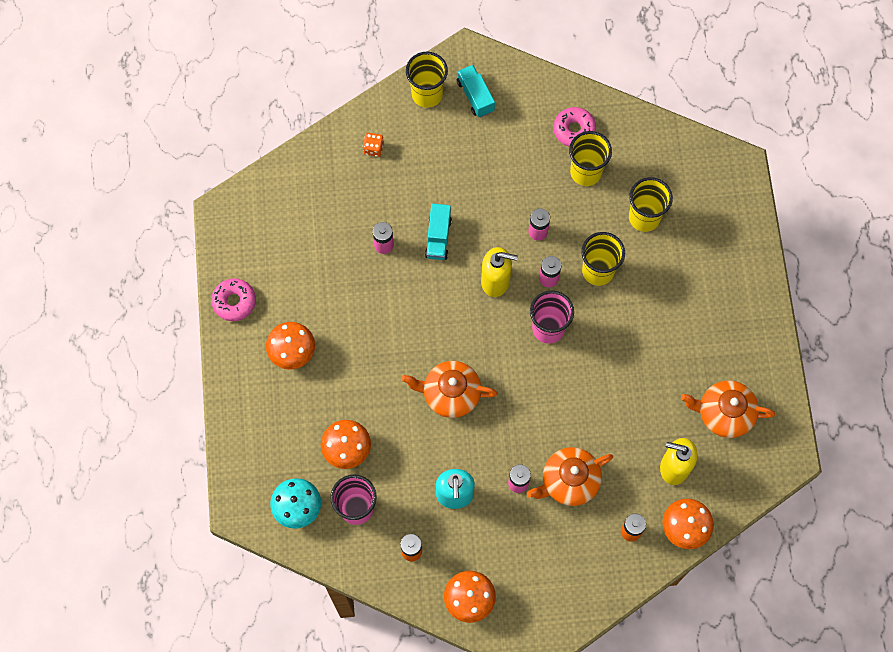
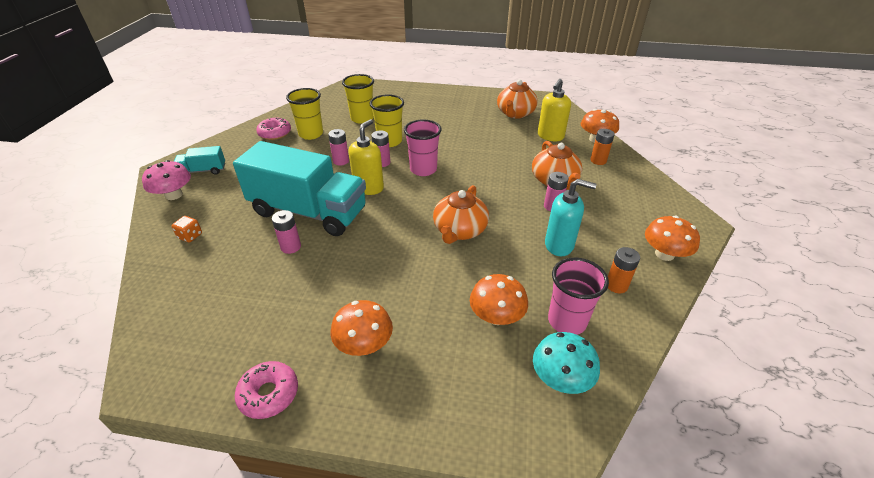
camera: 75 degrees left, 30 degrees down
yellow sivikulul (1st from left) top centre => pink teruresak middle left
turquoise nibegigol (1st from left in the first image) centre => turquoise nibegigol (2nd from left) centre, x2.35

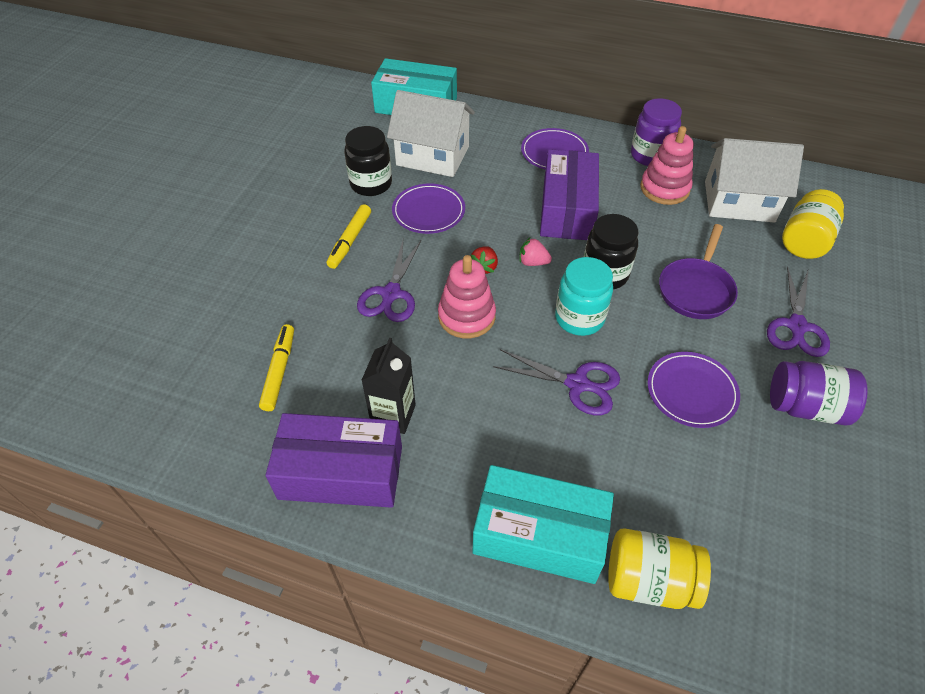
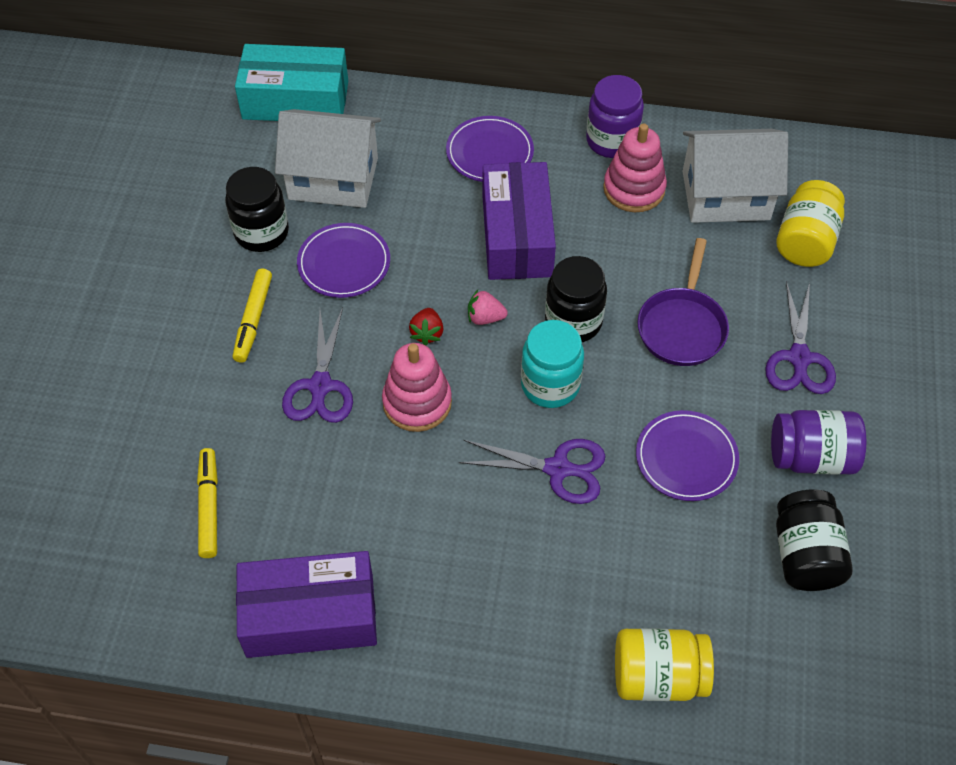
camera: 10 degrees left, 5 degrees up
nothing => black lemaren (3rd from left) bottom right
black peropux centre => nothing
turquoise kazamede (2nd from left) bottom centre => nothing

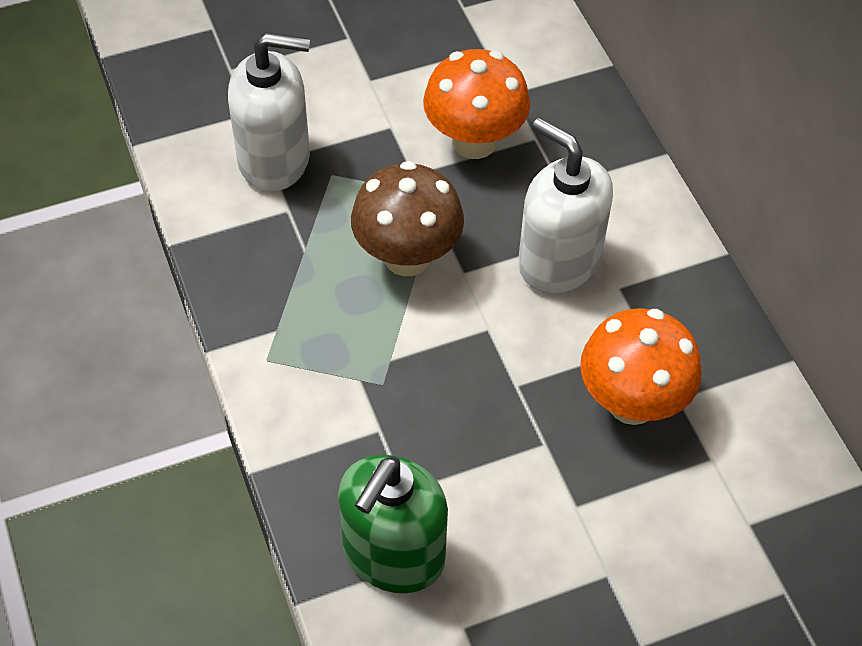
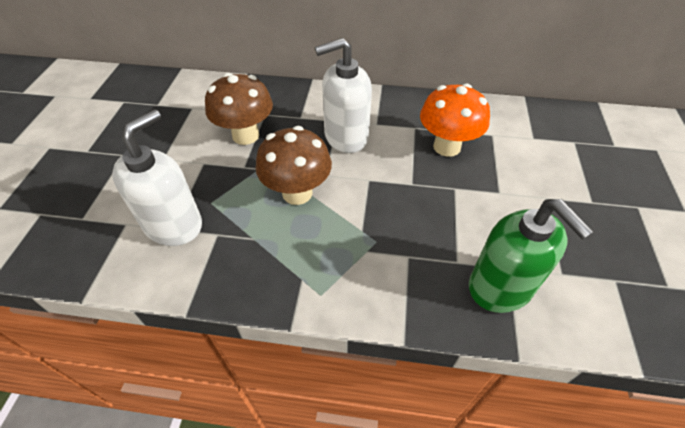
camera: 60 degrees left, 5 degrees down
orange teruresak (1st from left) top centre => brown teruresak (1st from left) top centre

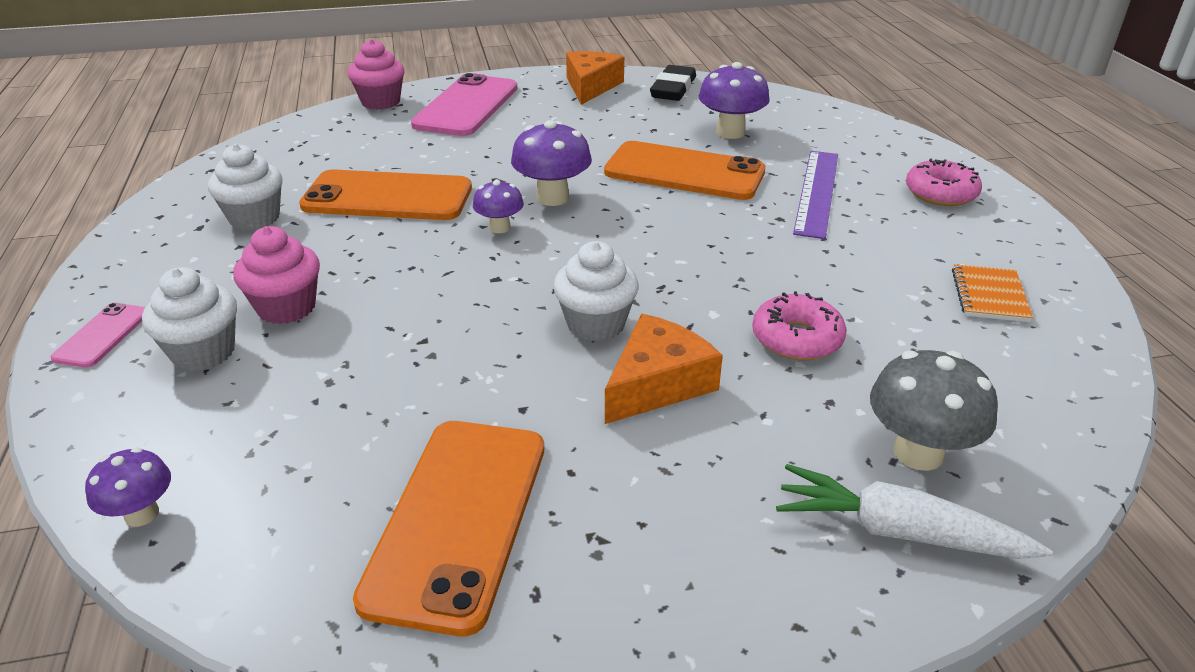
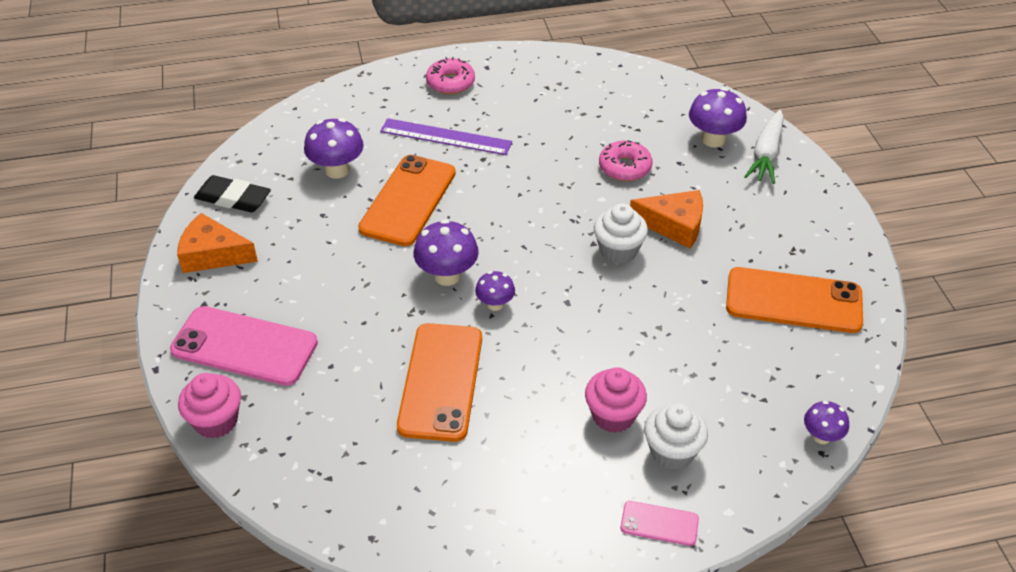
camera: 90 degrees left, 10 degrees up
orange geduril (2nd from left) centre, 150 degrees clockwise
grey teruresak middle right => purple teruresak (4th from left) top right
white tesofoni (2nd from left) top left => nothing
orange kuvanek middle right => nothing

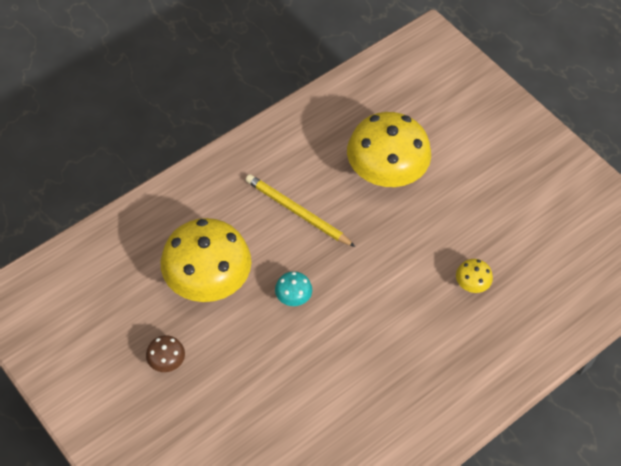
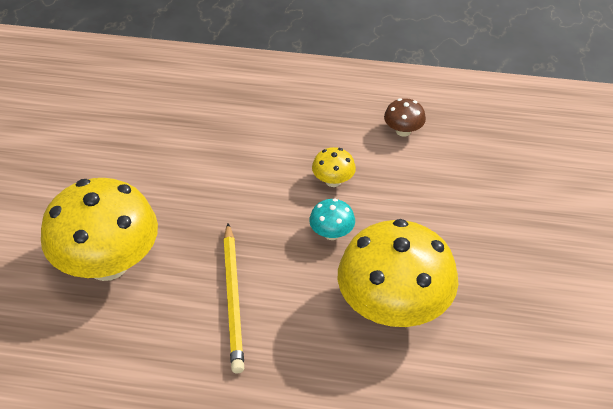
camera: 130 degrees left, 10 degrees down
yellow teruresak (3rd from left in the first image) middle right => yellow teruresak (2nd from left) centre, moved
brown teruresak bottom left => brown teruresak top centre, moved

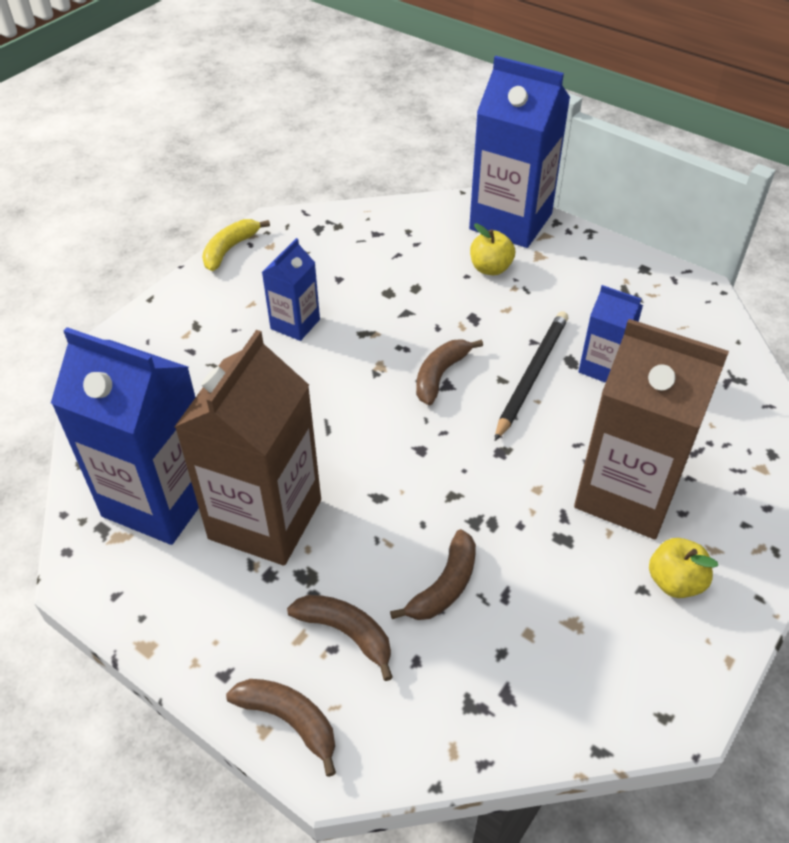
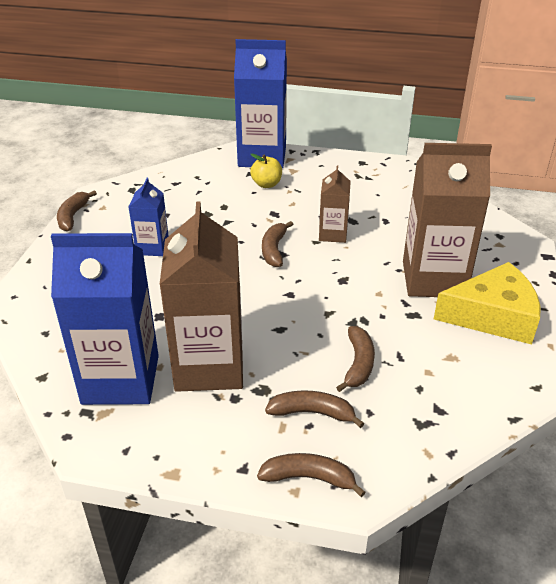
camera: 25 degrees left, 10 degrees down
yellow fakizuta top left => brown fakizuta (1st from left) middle left
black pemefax middle right => brown peropux (2nd from left) centre
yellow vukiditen (2nd from left) bottom right => yellow geduril middle right
blue peropux (4th from left) middle right => nothing

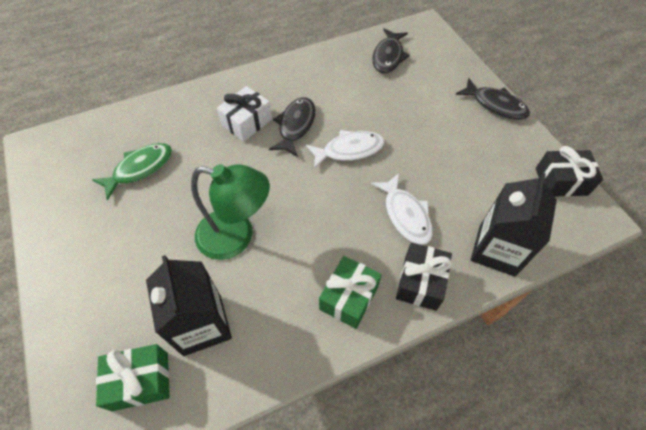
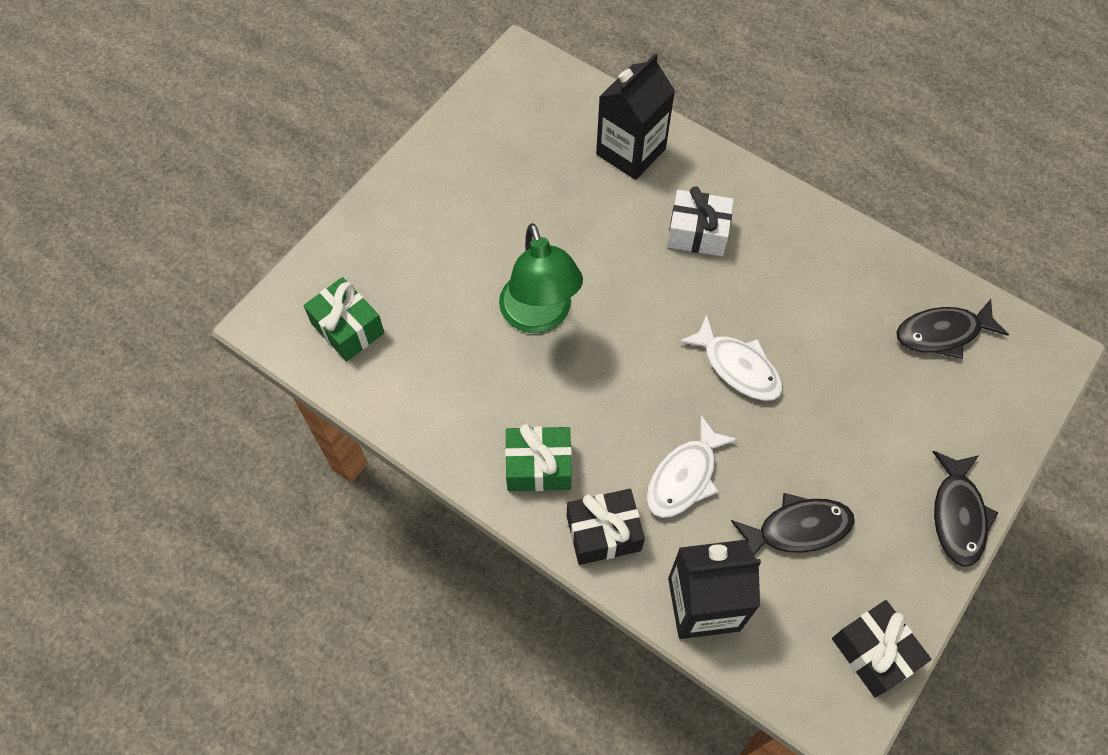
camera: 60 degrees right, 5 degrees up
black peropux (1st from left) bottom left => black peropux (1st from left) top centre, moved
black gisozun (1st from left) top centre => black gisozun (1st from left) bottom right, moved
green gisozun middle left => nothing

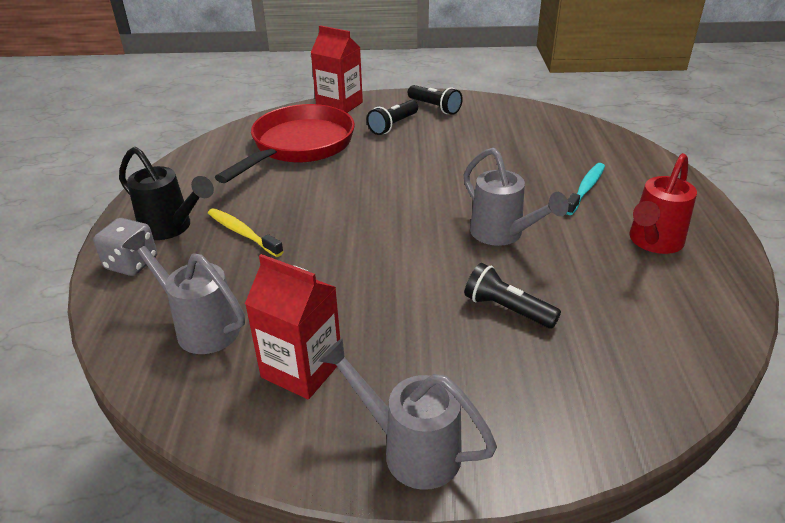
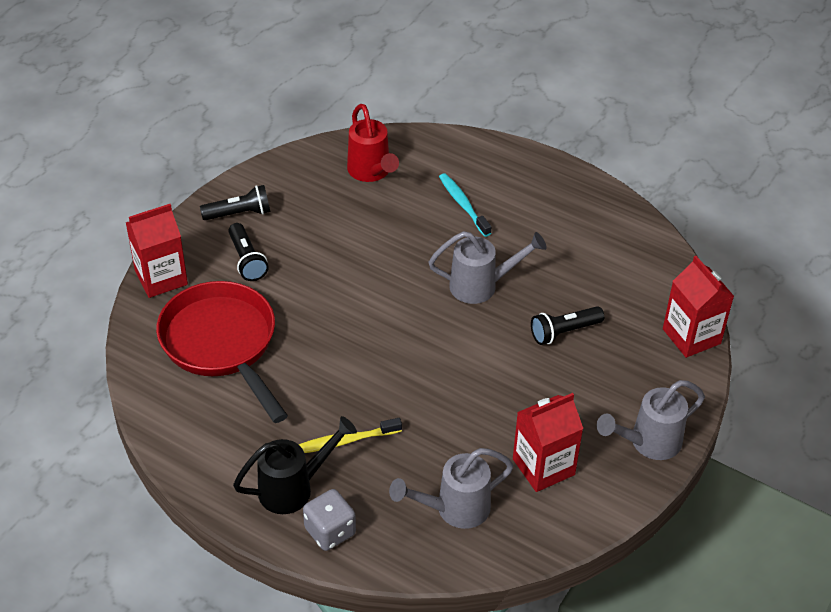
camera: 60 degrees left, 10 degrees up
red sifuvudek middle right => red sifuvudek top centre, moved
nothing => red peropux (3rd from left) middle right

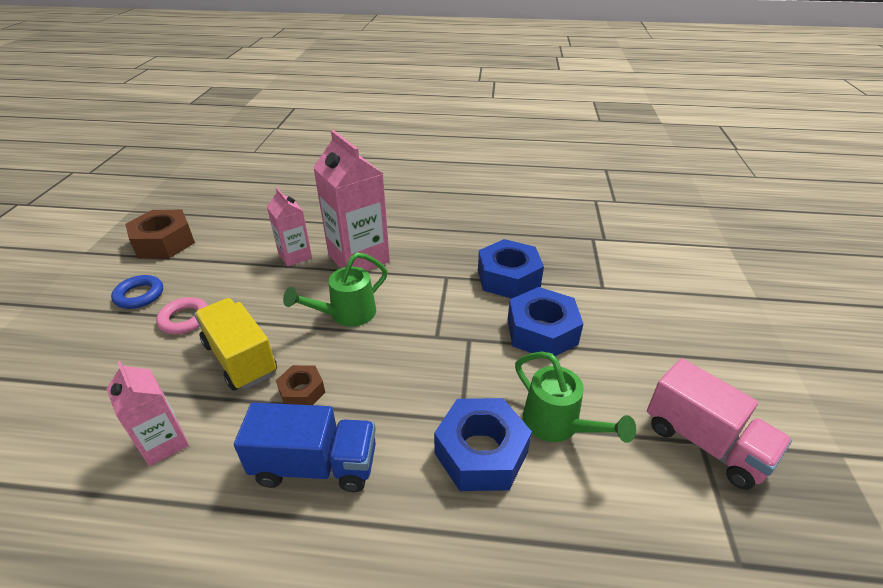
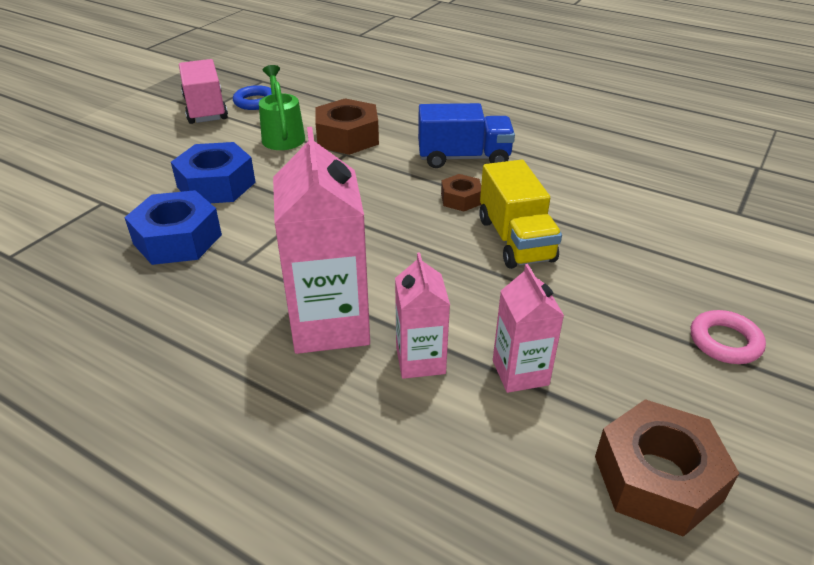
camera: 155 degrees left, 0 degrees up
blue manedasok middle left => blue manedasok top left, moved
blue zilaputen (1st from left) bottom centre => brown zilaputen (1st from left) top centre
blue nibegigol bottom centre => blue nibegigol top centre, 150 degrees clockwise
pink peropux (1st from left in the first image) bottom left => pink peropux (3rd from left) centre, moved
pink manedasok middle left => pink manedasok middle right, moved
green sifuvudek (1st from left) centre => nothing

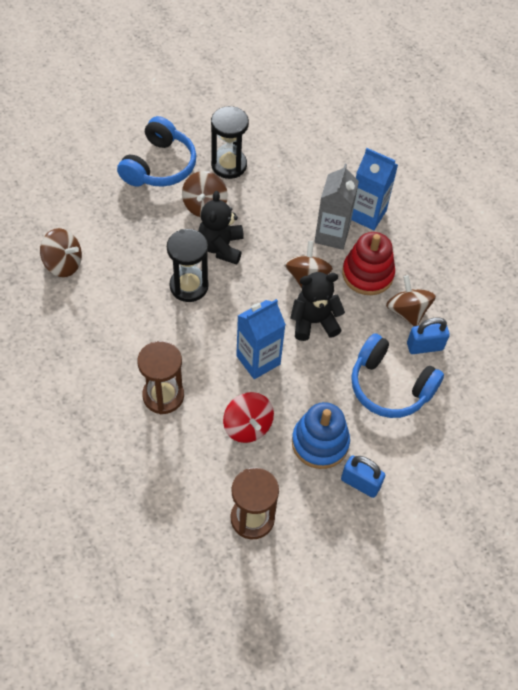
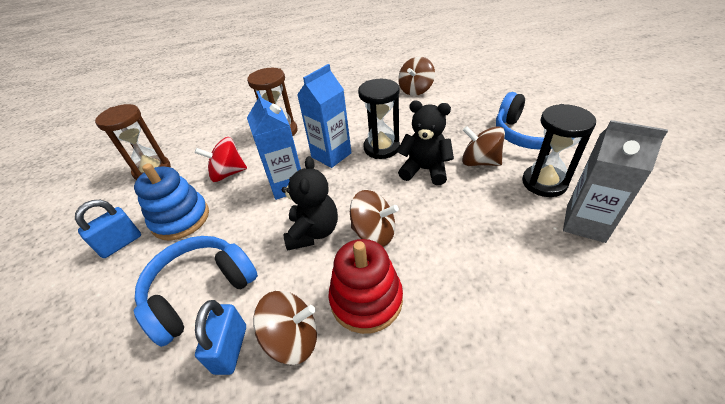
camera: 110 degrees right, 15 degrees down
blue peropux (2nd from left) top right => blue peropux (2nd from left) top centre, moved
grey peropux top centre => grey peropux middle right, moved

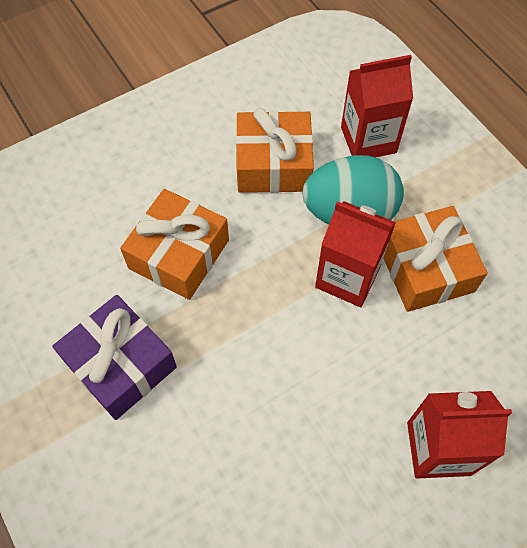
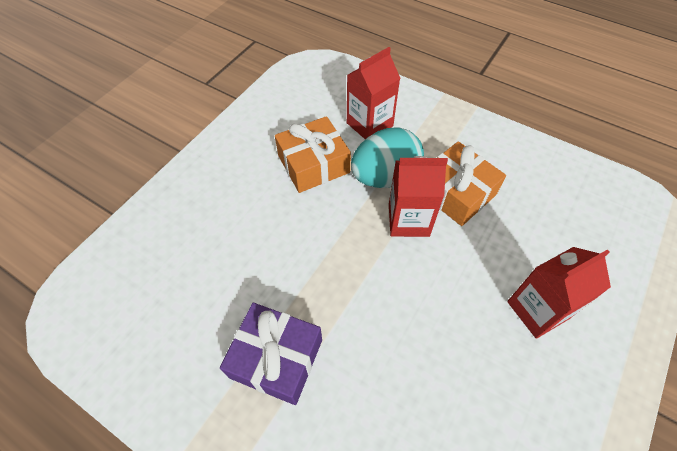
camera: 25 degrees left, 5 degrees down
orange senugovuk (1st from left) middle left => nothing

